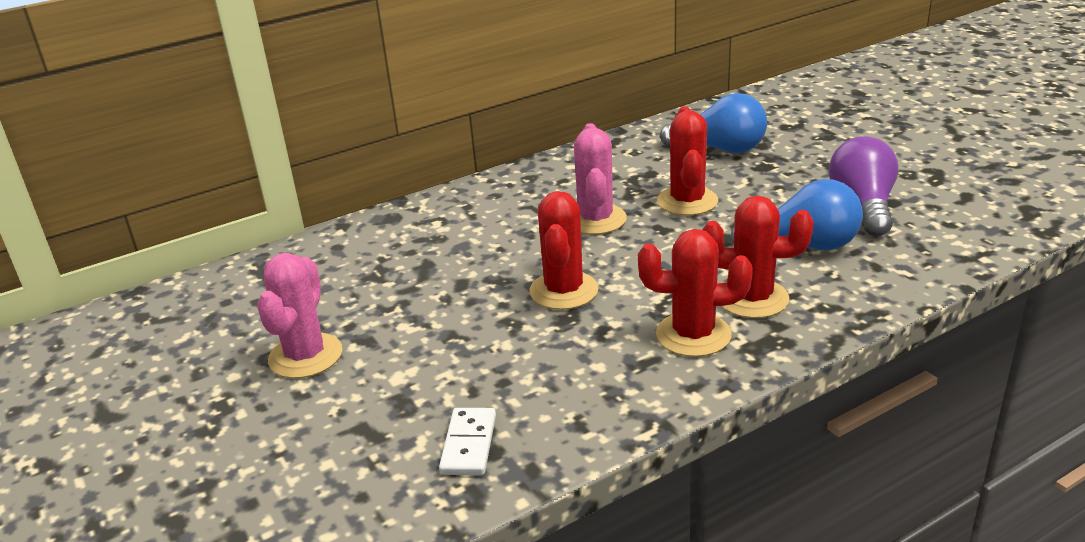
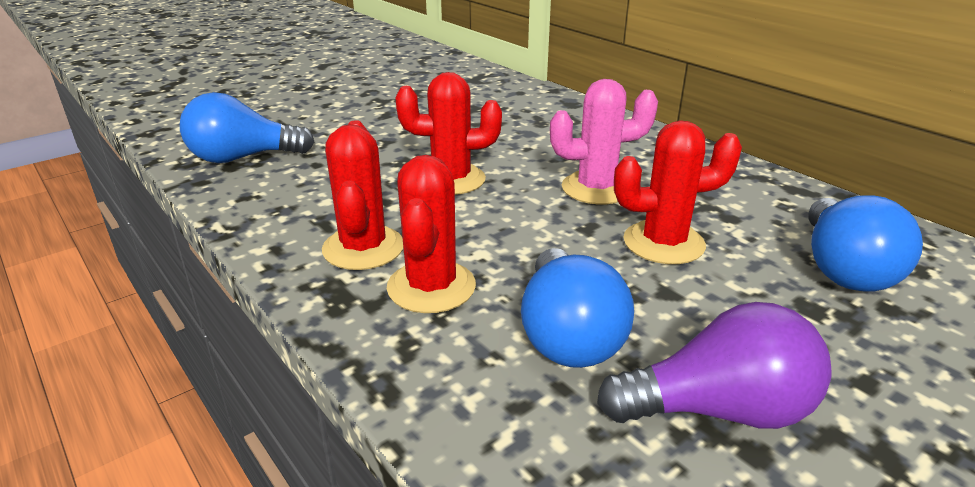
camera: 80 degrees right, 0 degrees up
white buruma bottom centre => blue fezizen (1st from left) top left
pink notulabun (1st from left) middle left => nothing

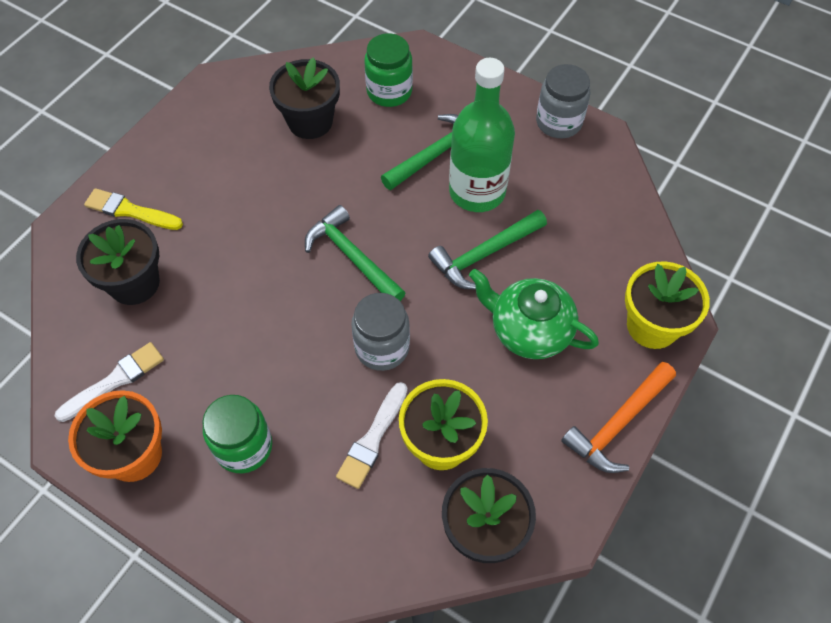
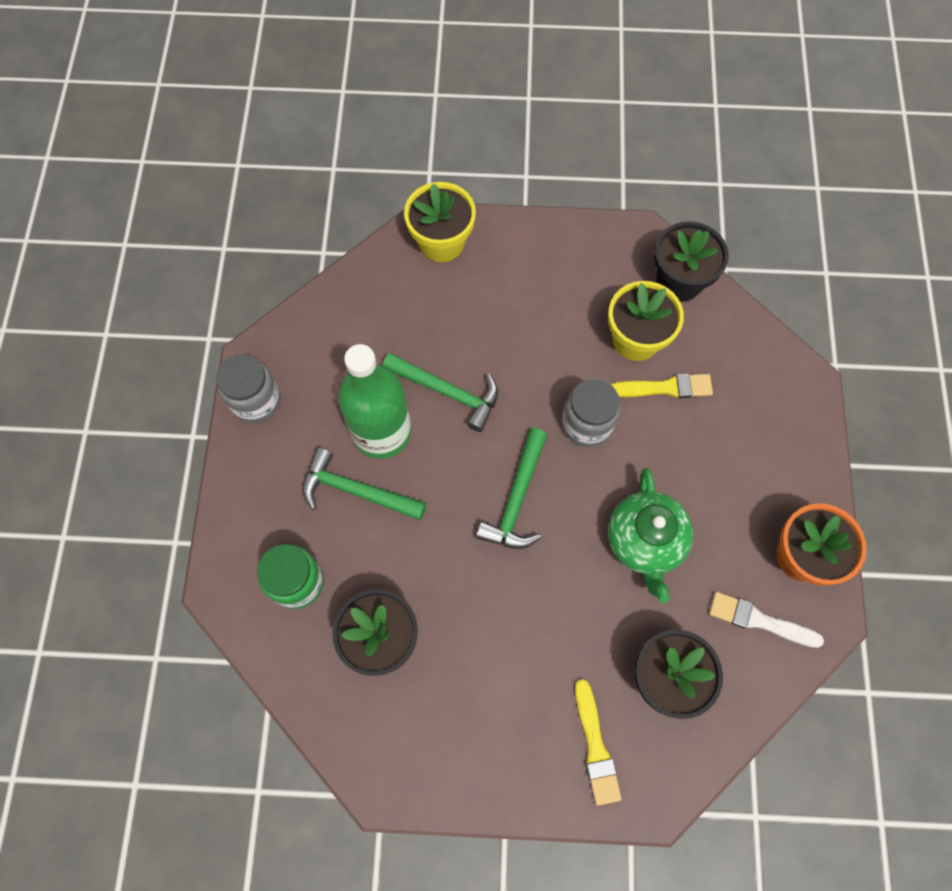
camera: 120 degrees left, 10 degrees up
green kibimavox centre => green kibimavox middle right, moved
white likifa (2nd from left) bottom centre => yellow likifa (2nd from left) middle right
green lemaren (1st from left) bottom left => nothing
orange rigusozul bottom right => nothing

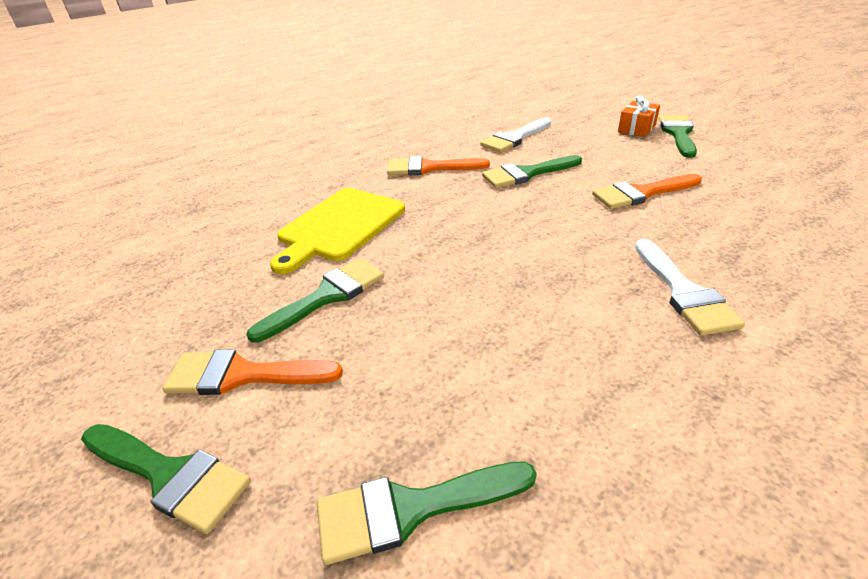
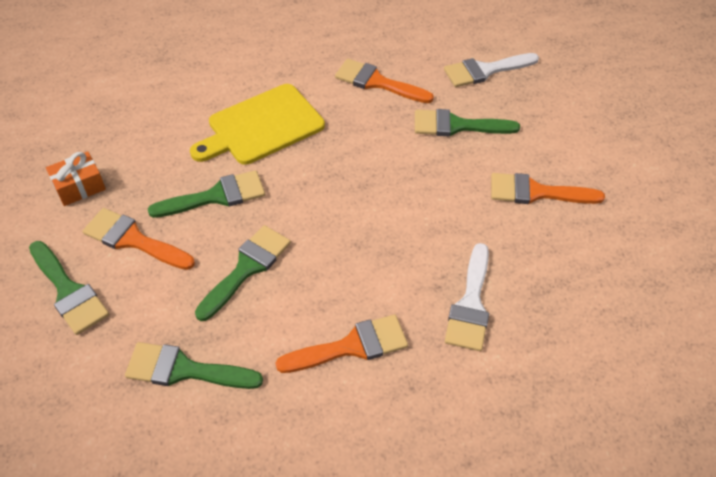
camera: 20 degrees right, 15 degrees up
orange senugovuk top right => orange senugovuk middle left, moved
green likifa (5th from left in the first image) top right => green likifa (4th from left) centre, moved
nothing => orange likifa (2nd from left) bottom centre

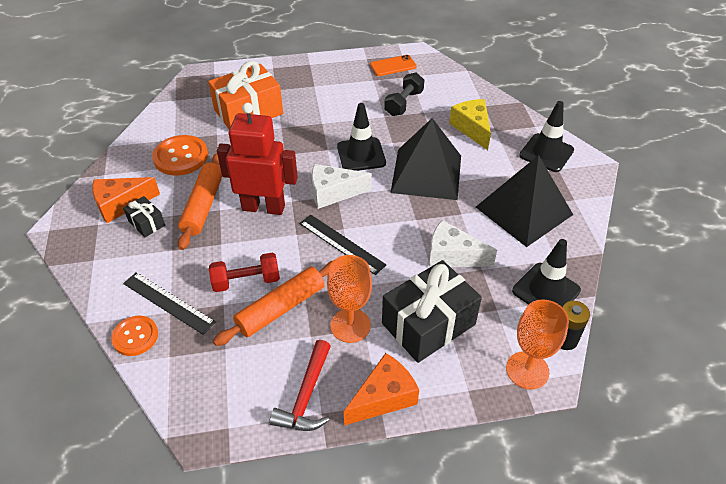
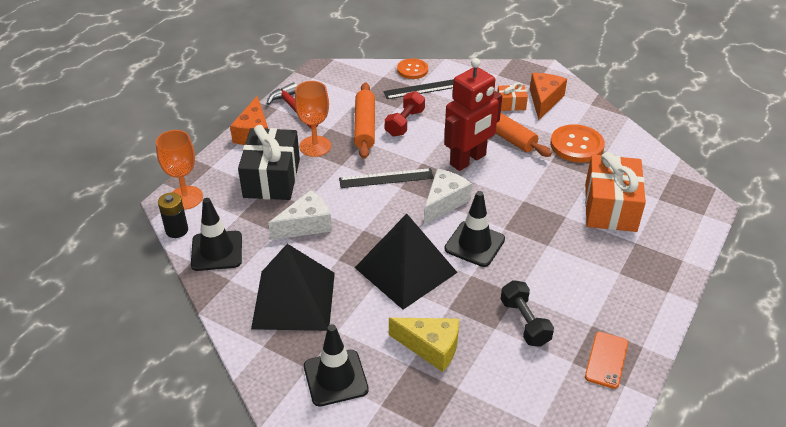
camera: 130 degrees right, 5 degrees down
black senugovuk (1st from left) middle left => orange senugovuk (1st from left) top centre

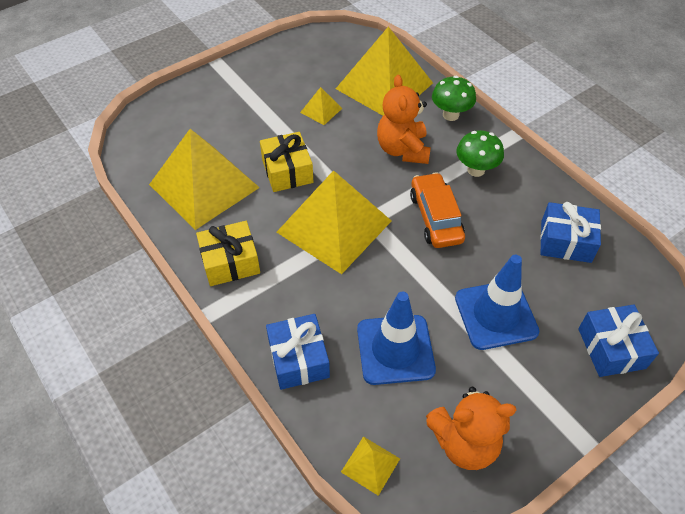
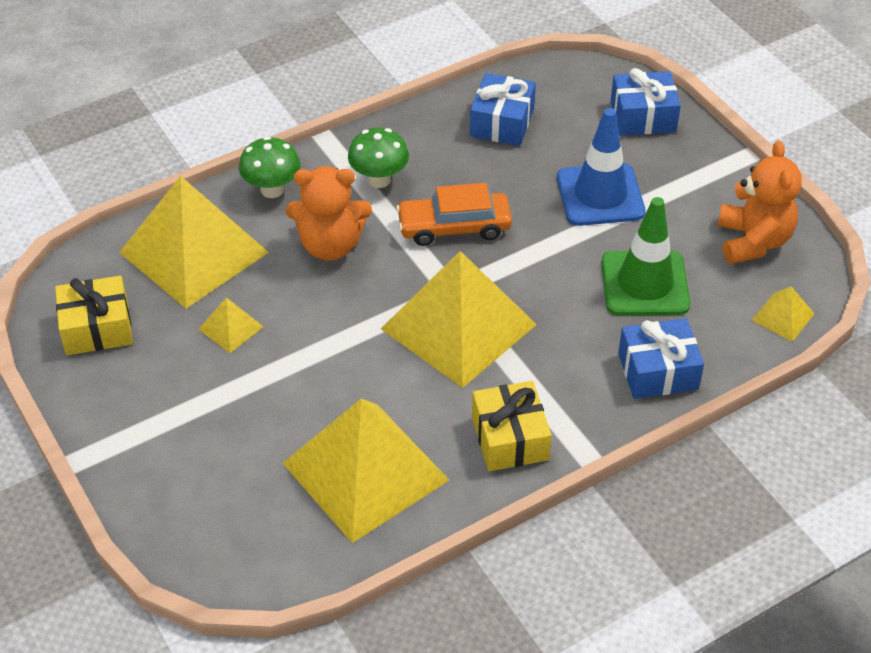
camera: 85 degrees left, 5 degrees down
yellow senugovuk (2nd from left in the first image) top centre => yellow senugovuk (1st from left) middle left, moved
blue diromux (1st from left) centre => green diromux middle right

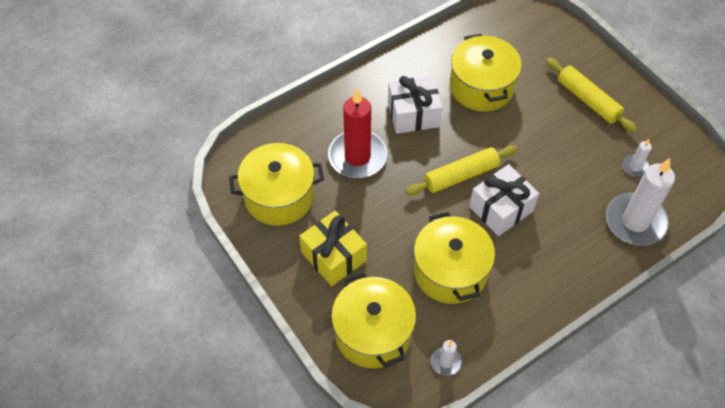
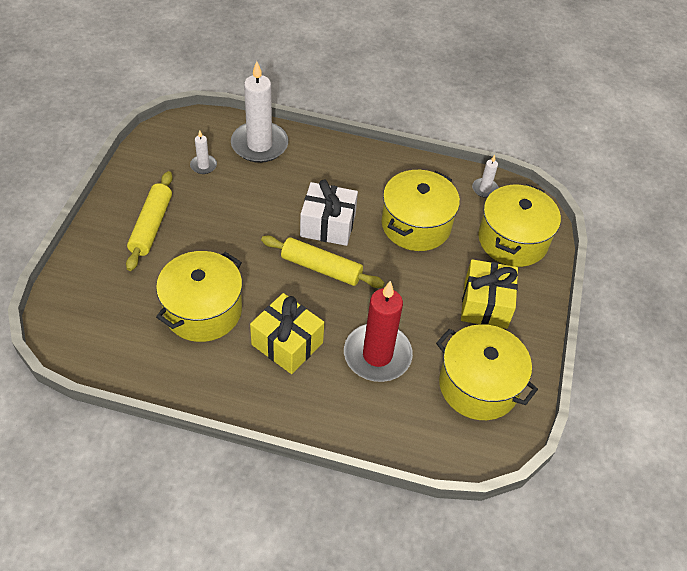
camera: 135 degrees left, 5 degrees down
white senugovuk (1st from left) top centre => yellow senugovuk (1st from left) centre

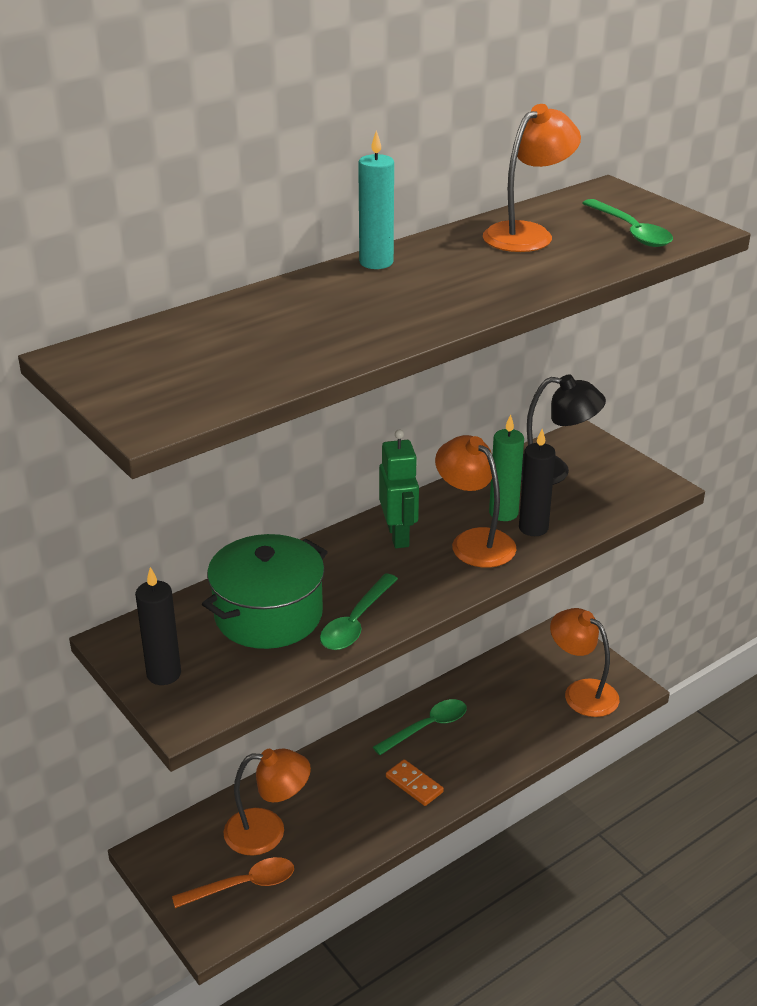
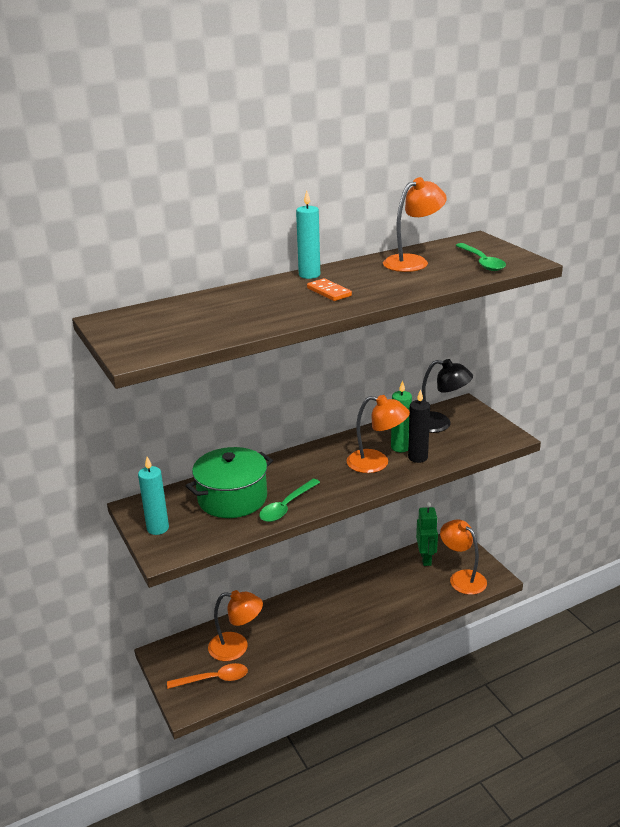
camera: 10 degrees right, 5 degrees down
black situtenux (1st from left) middle left => turquoise situtenux (1st from left) middle left
orange buruma bottom centre => orange buruma centre, moved
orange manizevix (2nd from left) centre, 135 degrees clockwise
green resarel centre => green resarel middle right, moved
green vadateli (2nd from left) bottom centre => nothing

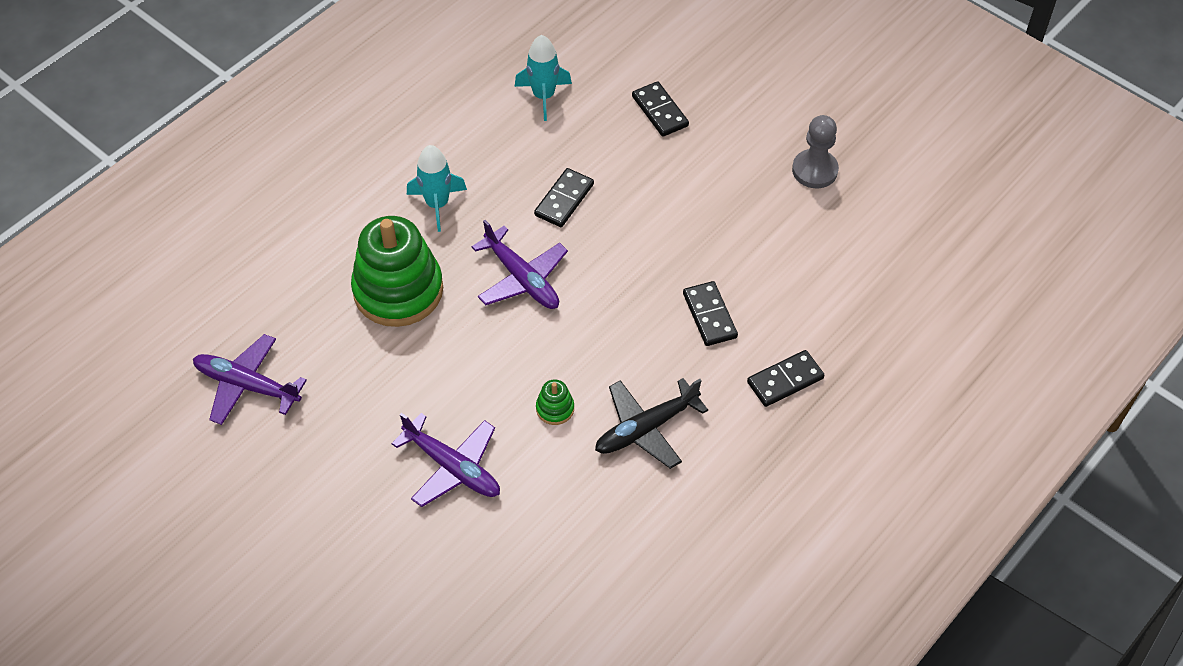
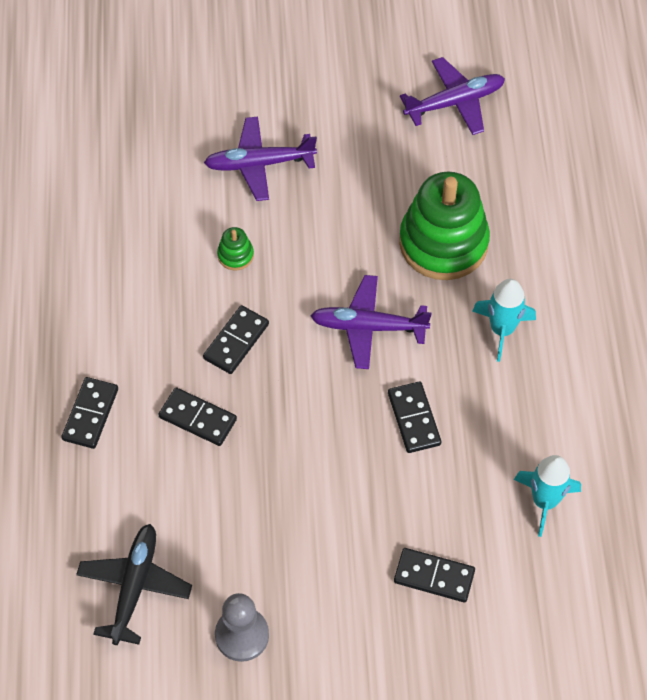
camera: 135 degrees right, 5 degrees up
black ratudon centre => black ratudon bottom left, moved
nothing => black buruma (3rd from left) centre

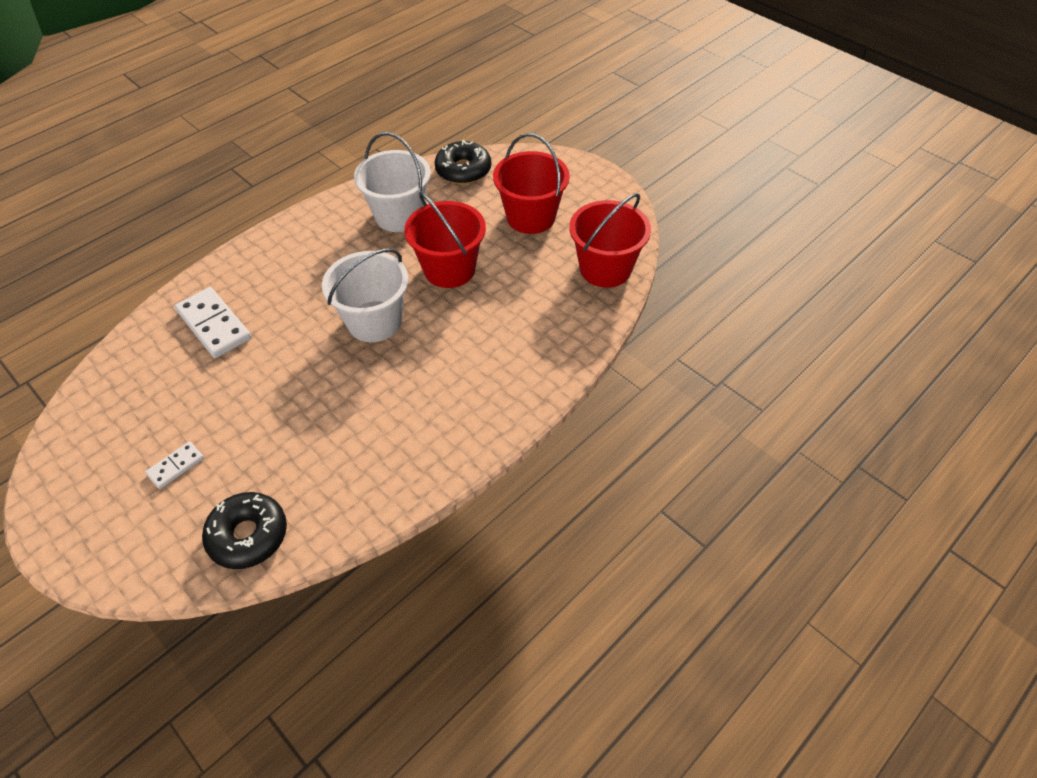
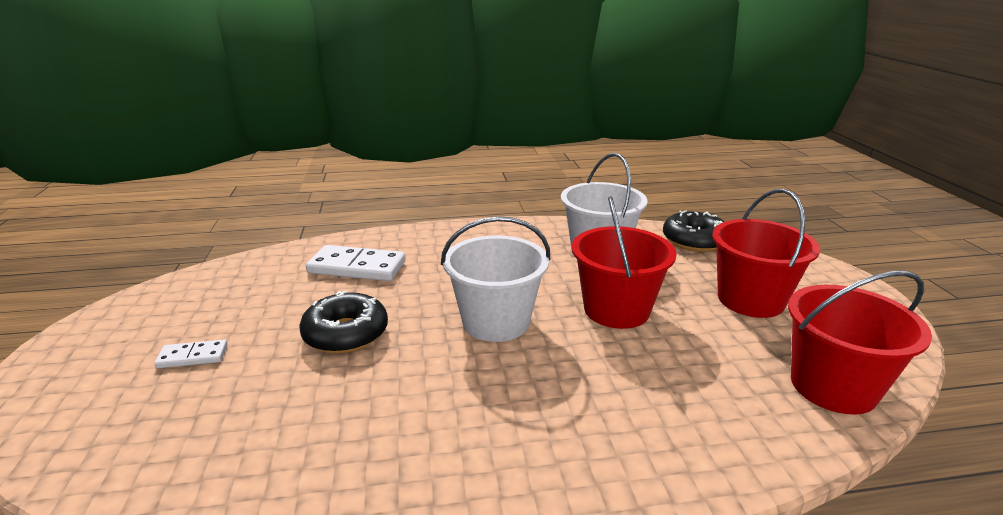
camera: 35 degrees right, 25 degrees down
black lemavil (1st from left) bottom left => black lemavil (1st from left) centre, moved
white buruma (2nd from left) middle left => white buruma (2nd from left) centre, 75 degrees counterclockwise

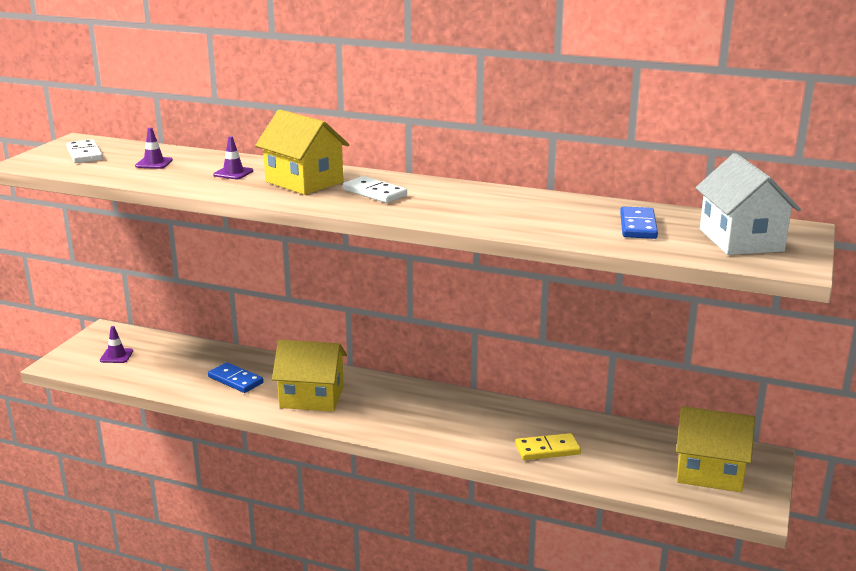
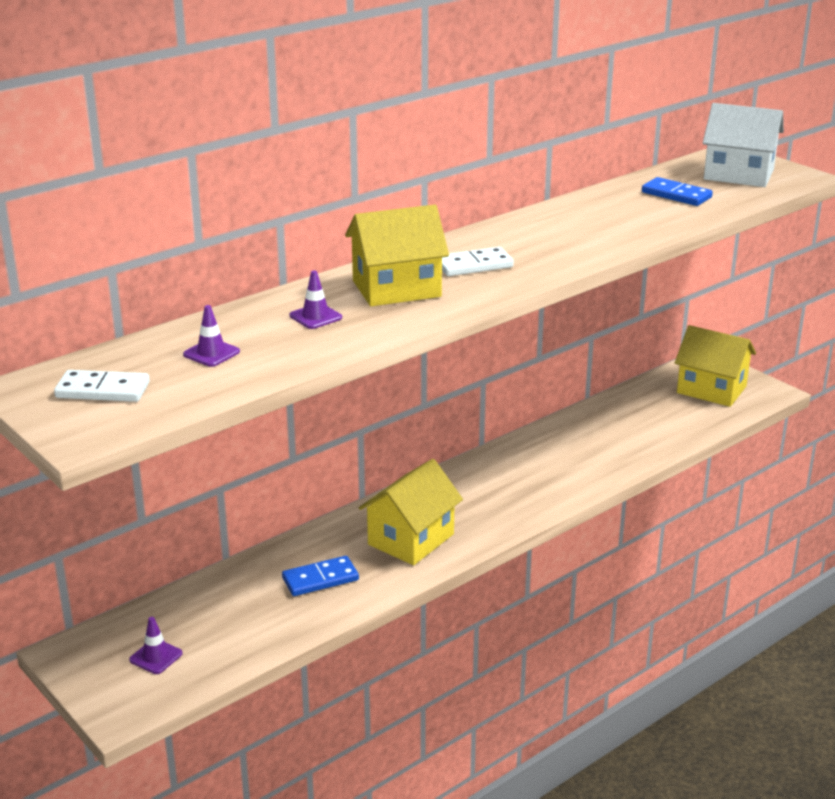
camera: 60 degrees left, 5 degrees up
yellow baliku (3rd from left) bottom right => yellow baliku (3rd from left) middle right, 75 degrees clockwise
yellow buruma bottom centre => nothing

